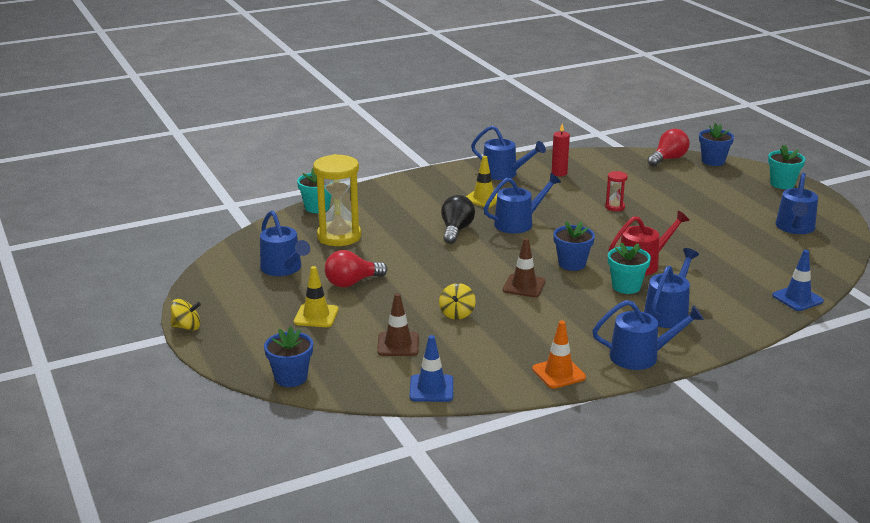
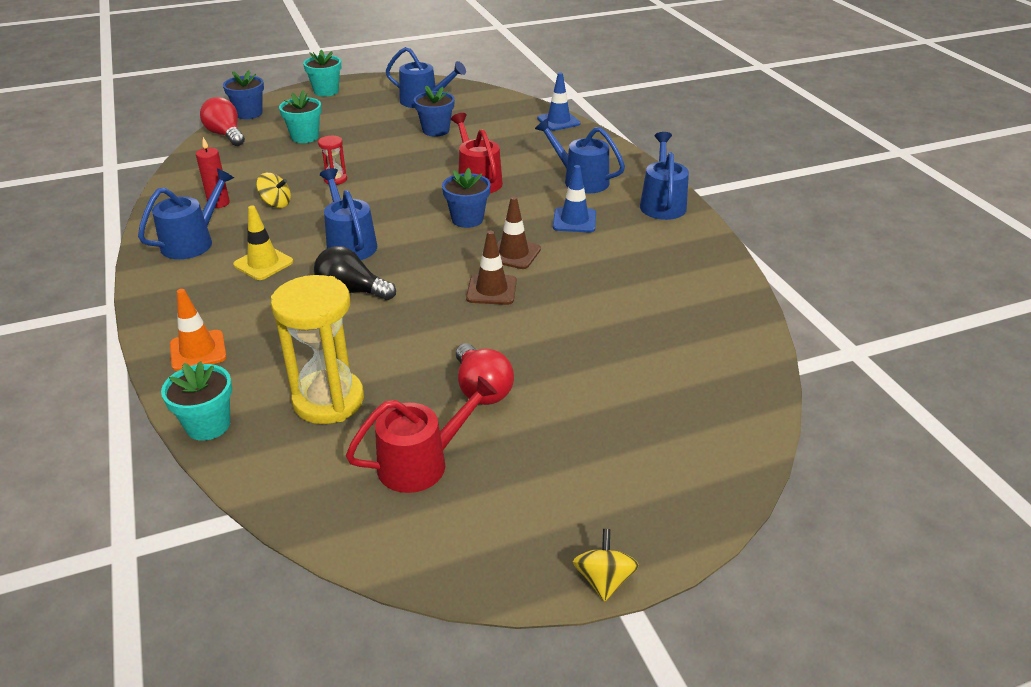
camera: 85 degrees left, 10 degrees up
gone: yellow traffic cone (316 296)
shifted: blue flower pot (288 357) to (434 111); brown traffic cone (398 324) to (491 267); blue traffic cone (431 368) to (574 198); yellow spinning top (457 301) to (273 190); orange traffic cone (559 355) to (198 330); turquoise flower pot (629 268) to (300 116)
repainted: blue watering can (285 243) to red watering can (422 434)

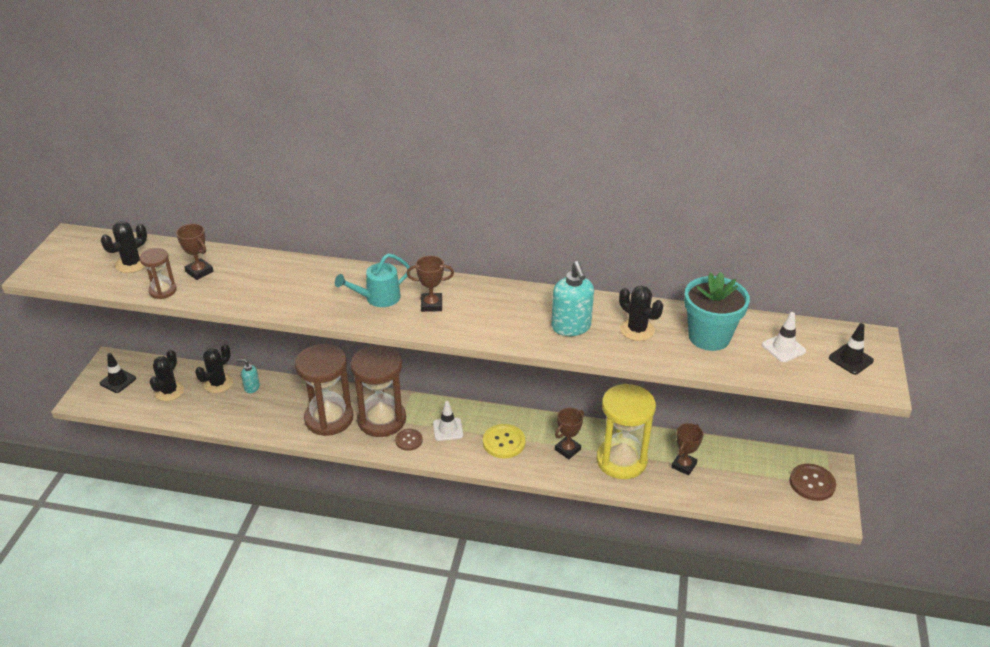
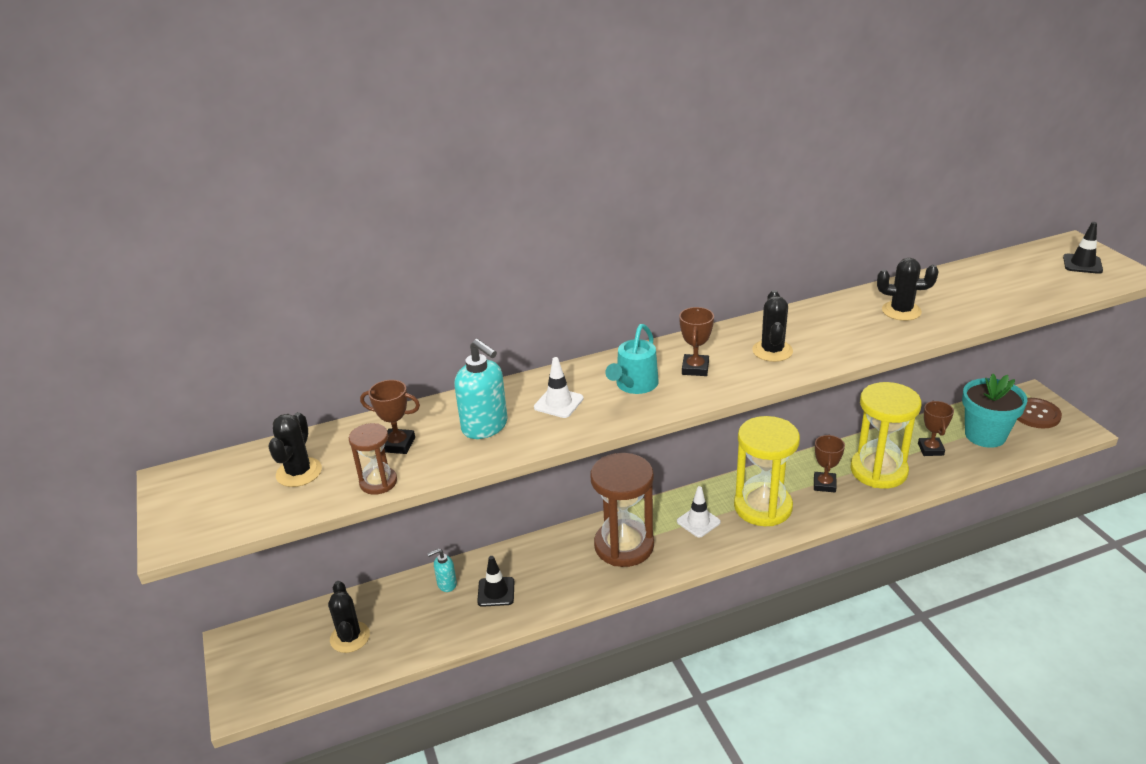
camera: 30 degrees left, 5 degrees down
gone: brown hourglass (324 390); brown button (409 440)
shifted: black traffic cone (118 373) to (495 581); black cactus (214 368) to (772 326); turquoise soap dispenser (572 298) to (481 389); turquoise flower pot (717 311) to (994 410); white traffic cone (784 337) to (559 387)
swapped: yellow button (504 441) to yellow hourglass (767 471)
rotated: brown trophy (430 284) = (696 341) 45 degrees counterclockwise

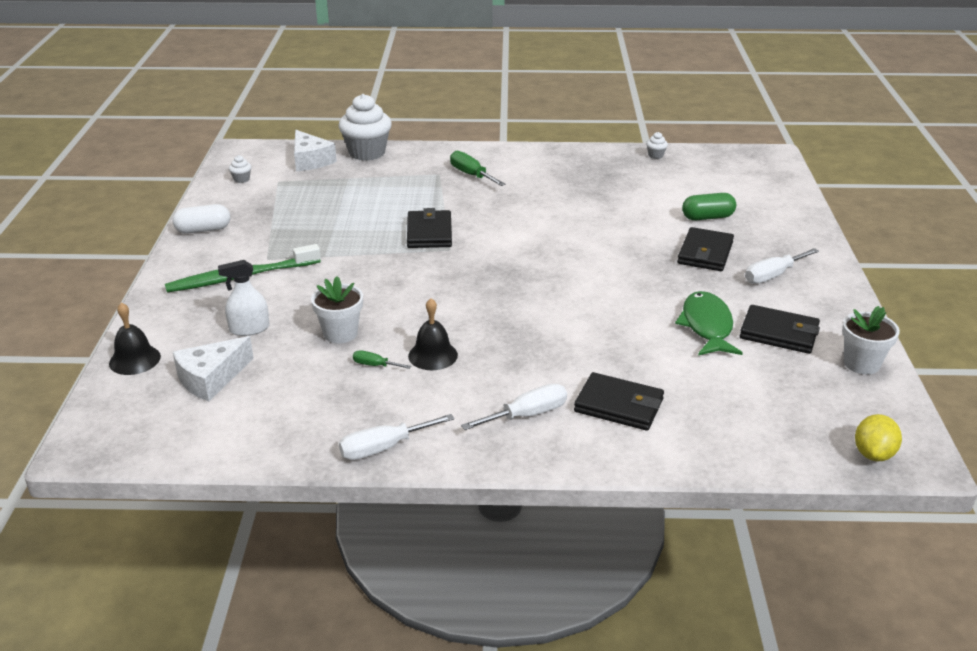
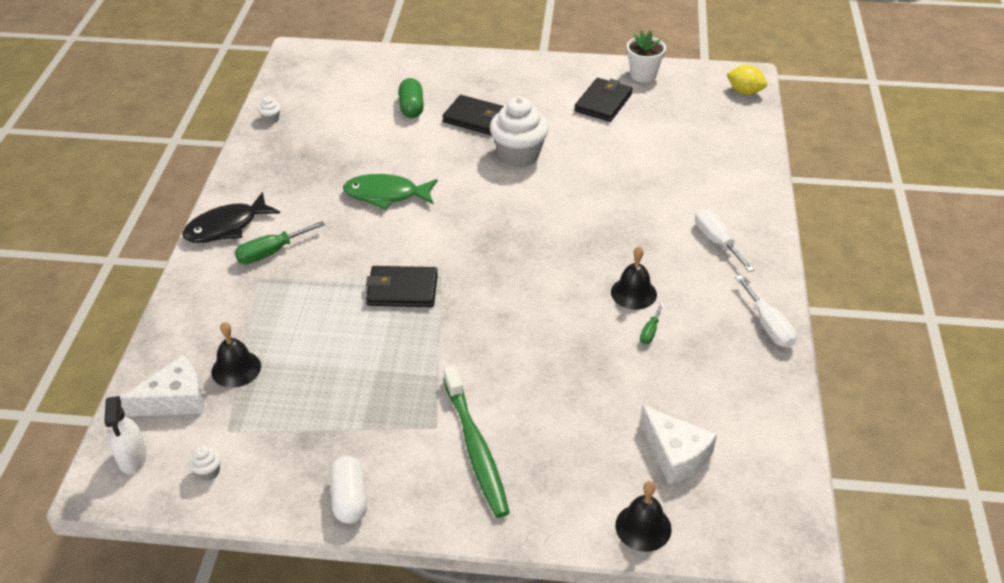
camera: 85 degrees left, 10 degrees up
gone: white flower pot (337 309); black wallet (619 401); white screwdriver (782 266)
new: black fish (231 217); black bell (236 355)
shifted: white spray bottle (243 298) to (125 435); white cupcake (365 127) to (519 132); green fish (709 323) to (390 192)

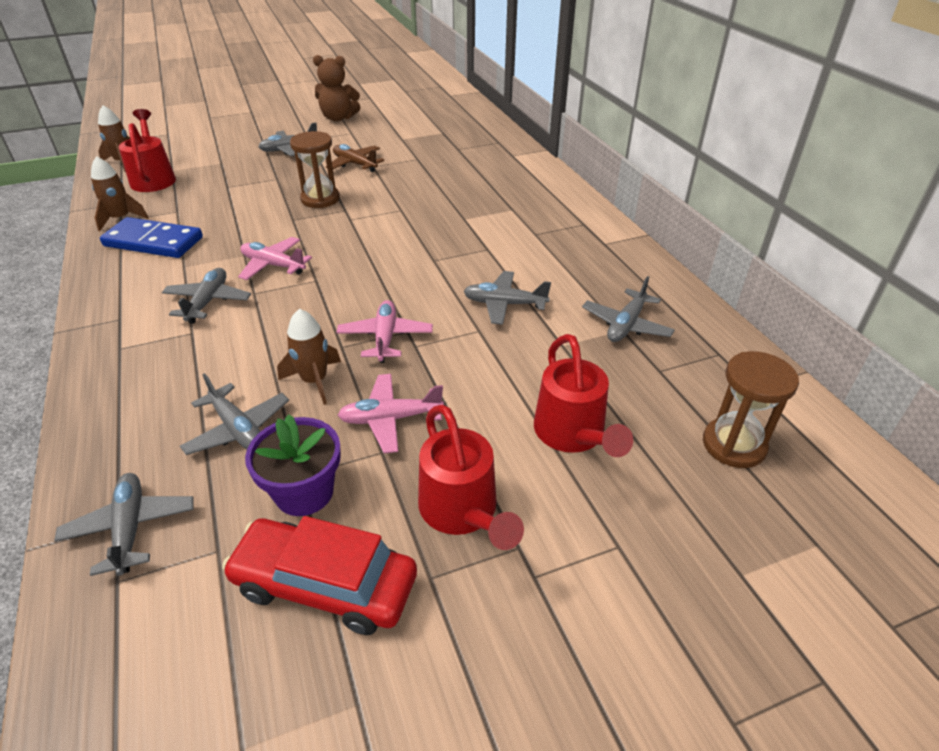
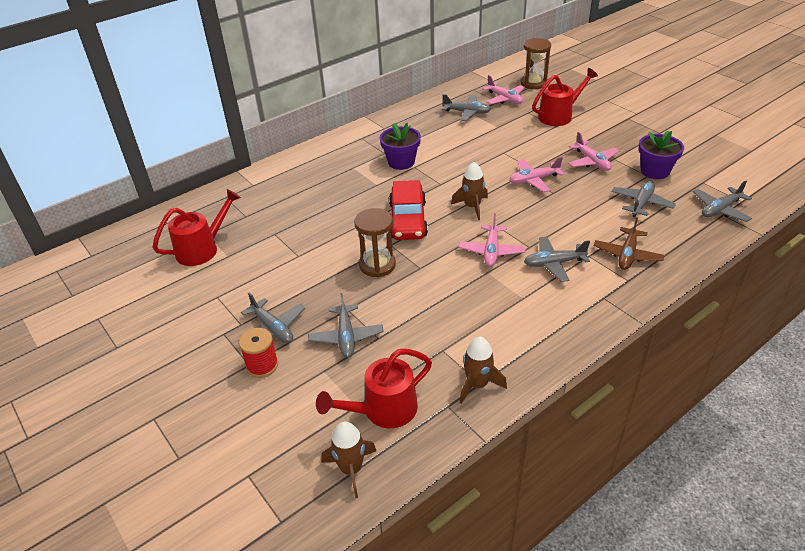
camera: 105 degrees left, 0 degrees up
gone: blue domino (151 237); brown teddy bear (336 88)
new: red spool (258 353); purple flower pot (400 146); pink plane (503 89)
shifted: red car (319 575) to (408 210); brown rocket (309 357) to (469 191); brown plane (355 158) to (629 243); red watering can (471 477) to (196 227); grey plane (507 298) to (346 325)

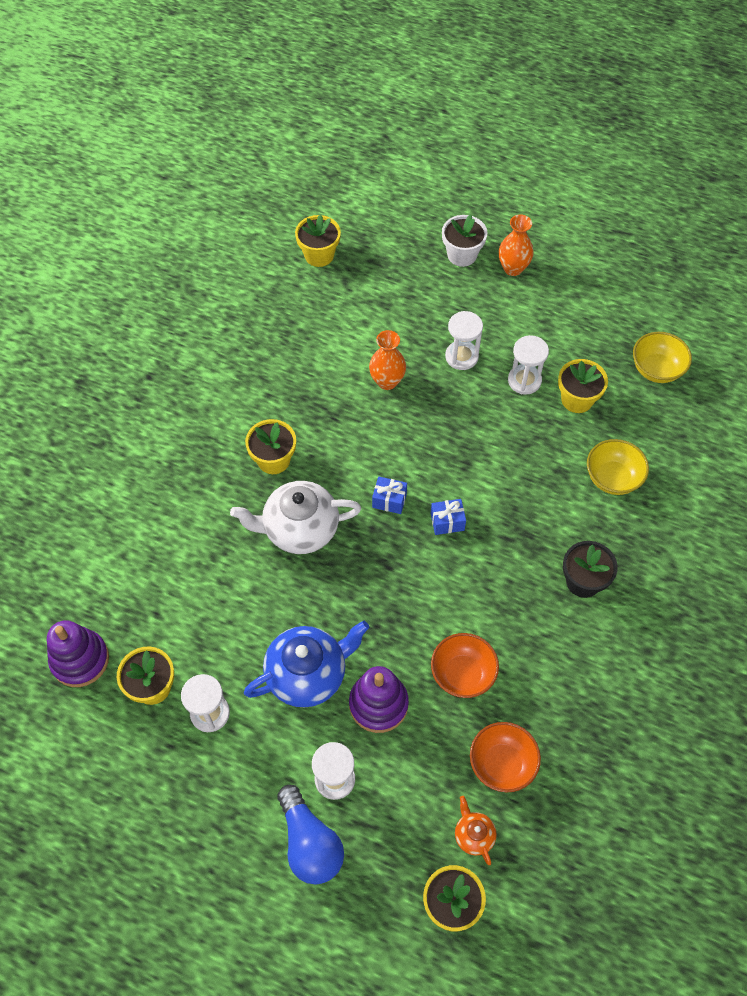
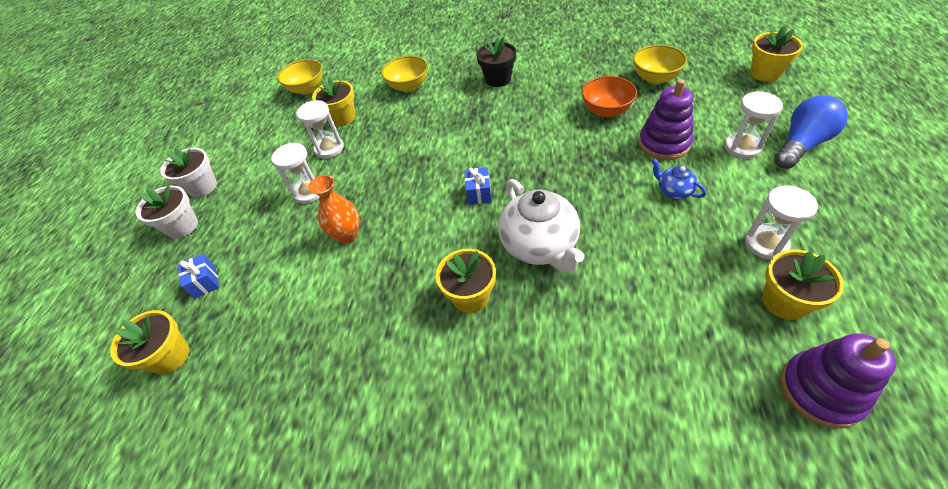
camera: 100 degrees left, 10 degrees down
gone: orange teapot (476 830)
shifted: blue gift (448 517) to (198 276)
swapped: orange vase (516 245) to white flower pot (188 172)
repainted: orange bowl (505 757) to yellow bowl (660 64)
scaled: blue teapot (306 664) = (679 178) x0.48

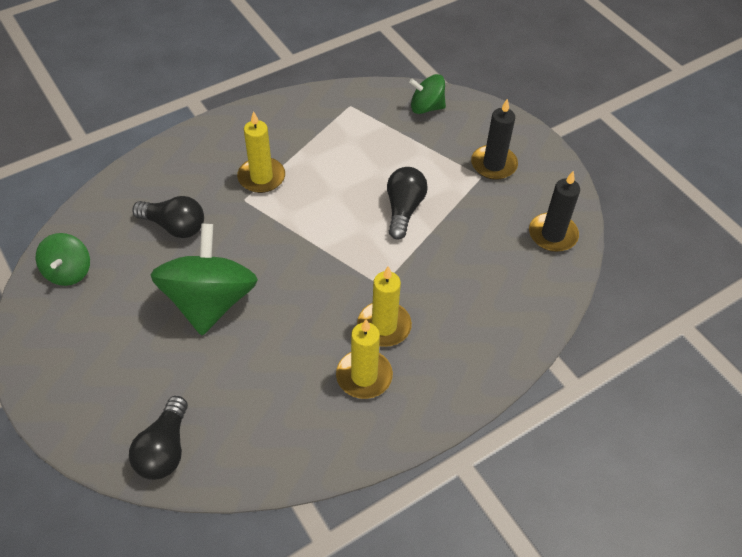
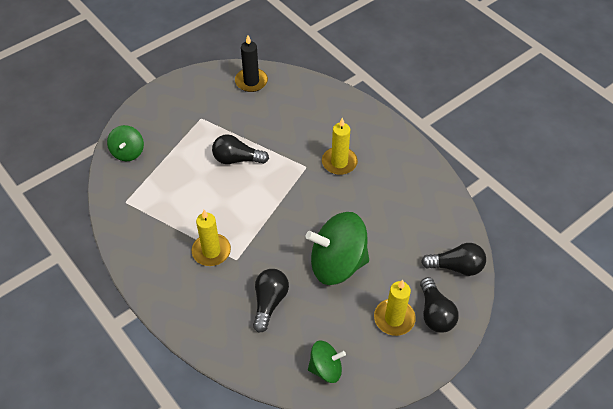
camera: 95 degrees left, 0 degrees up
gone: black candle (494 139)
new: black light bulb (439 305)
shifted: yellow candle (364 359) to (395 308)

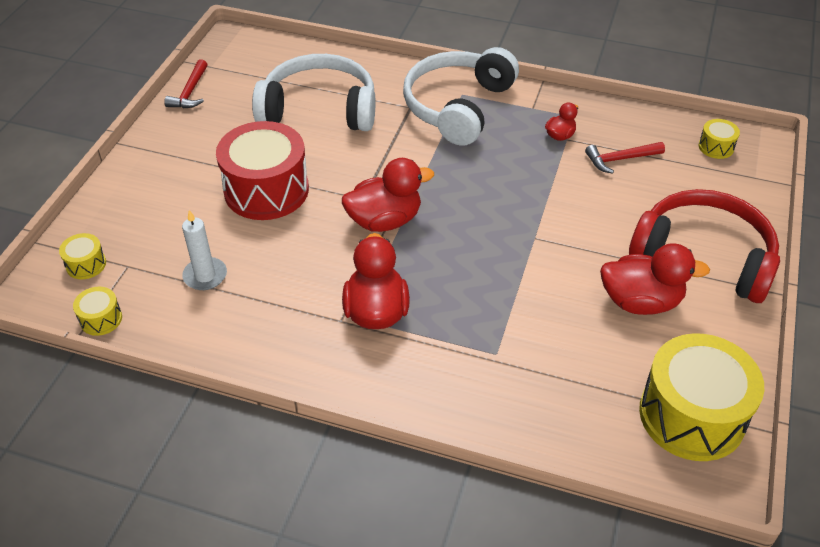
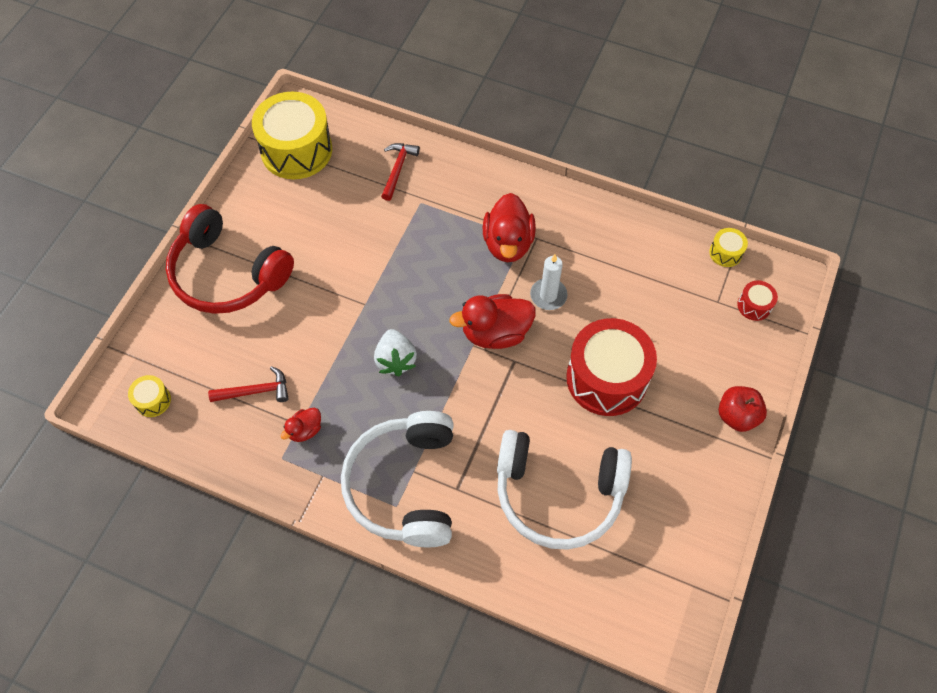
camera: 175 degrees left, 15 degrees up
gone: red duck (655 279)
new: white strawberry (395 353); red apple (743 409)
shifted: red hammer (186 83) to (400 172); white candle (204 250) to (548 282)
repainted: yellow drum (82 256) to red drum (757 301)
rotated: white headphones (461 96) = (397 479) 150 degrees clockwise

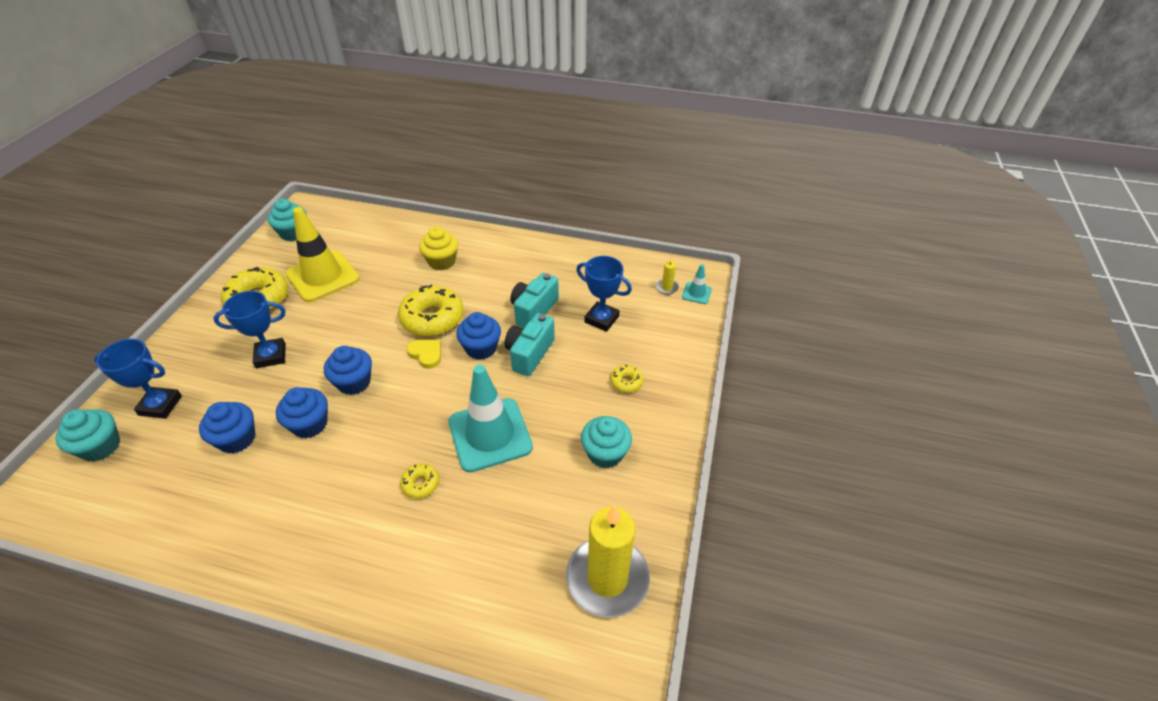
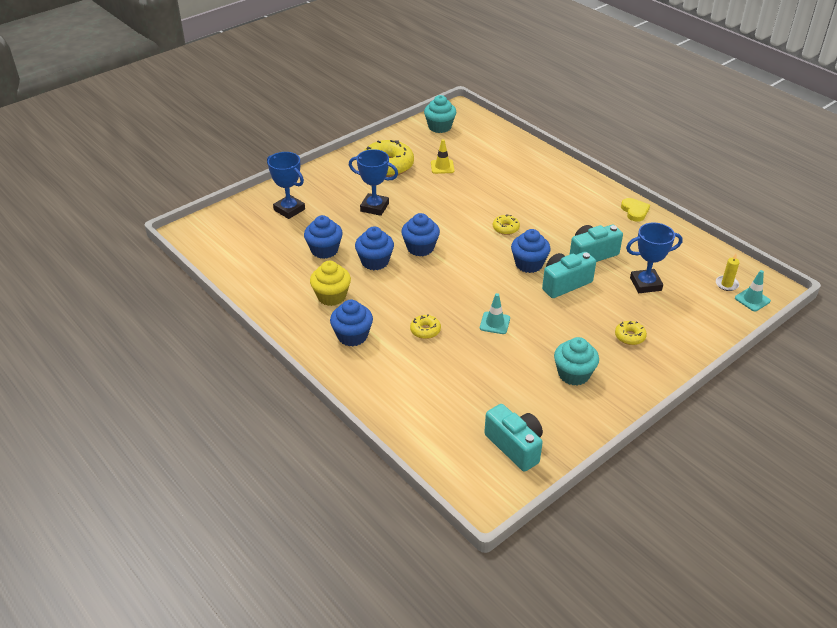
camera: 35 degrees right, 5 degrees down
gone: turquoise cupcake (88 435)
new: blue cupcake (351 323)
shifted: yellow heart (424 354) to (635 210); yellow cupcake (438 249) to (330 283)
swapped: yellow candle (608 561) to turquoise camera (513 438)
rotated: blue trophy (604 294) = (654 258) 75 degrees counterclockwise
scaled: yellow traffic cone (322 254) = (442 156) x0.44; yellow donut (431 310) = (506 224) x0.48; turquoise traffic cone (490 418) = (495 313) x0.44

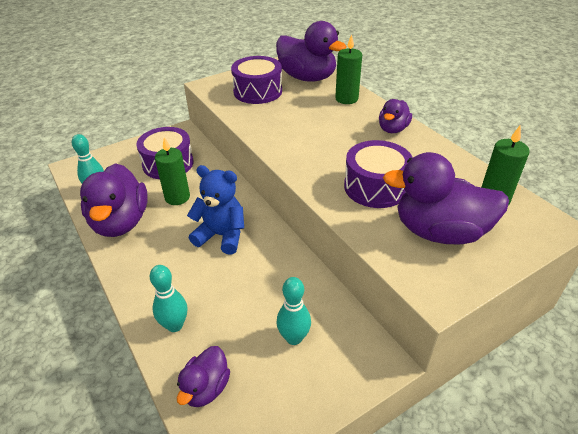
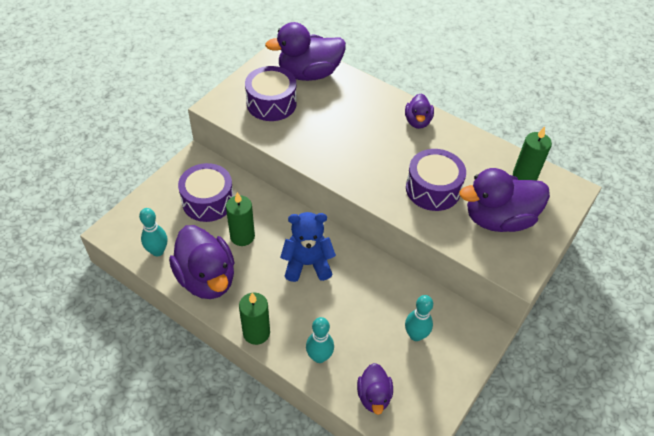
camera: 25 degrees left, 10 degrees up
shifted: green candle (348 69) to (254 319)
rotated: purple duck (311 51) = (305 51) 150 degrees clockwise

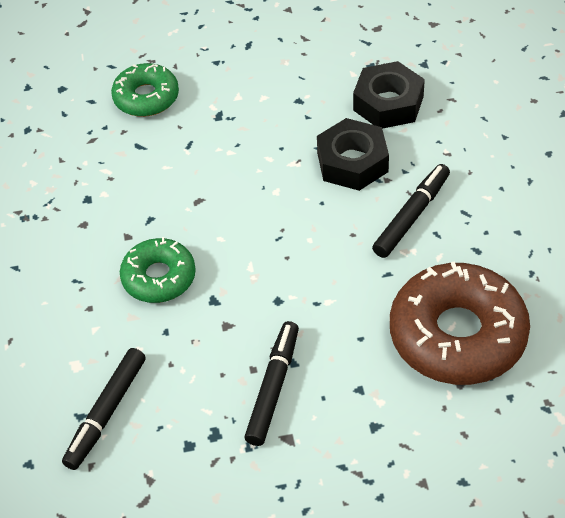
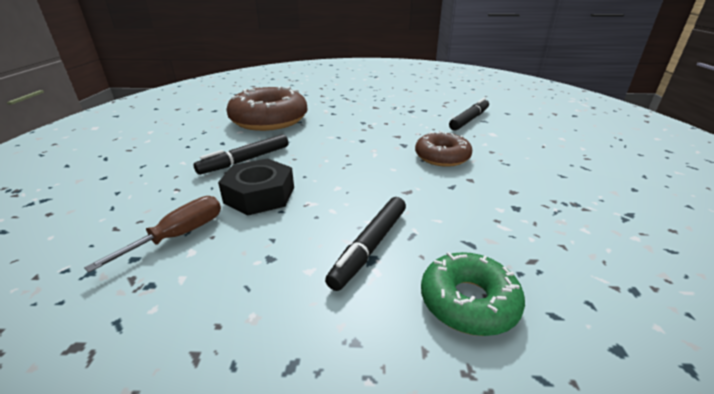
camera: 170 degrees left, 20 degrees down
shifted: black marker (271 383) to (365 244)
swapped: black nut (389 95) to brown screwdriver (152 234)
repainted: green donut (158 270) to brown donut (443 149)

